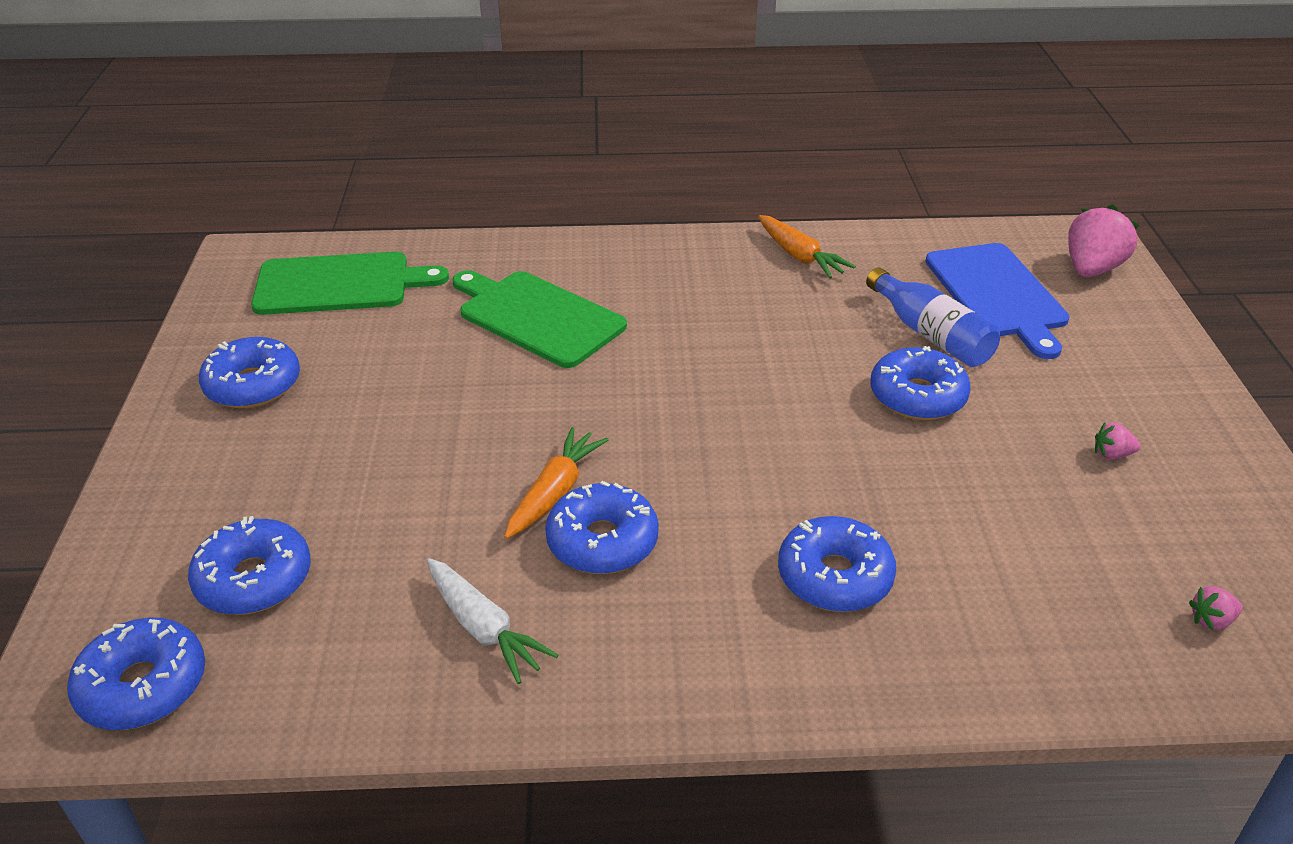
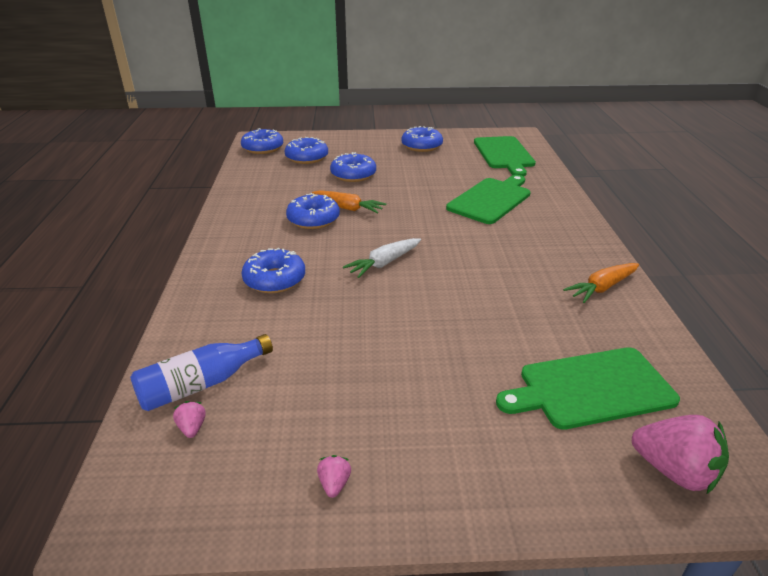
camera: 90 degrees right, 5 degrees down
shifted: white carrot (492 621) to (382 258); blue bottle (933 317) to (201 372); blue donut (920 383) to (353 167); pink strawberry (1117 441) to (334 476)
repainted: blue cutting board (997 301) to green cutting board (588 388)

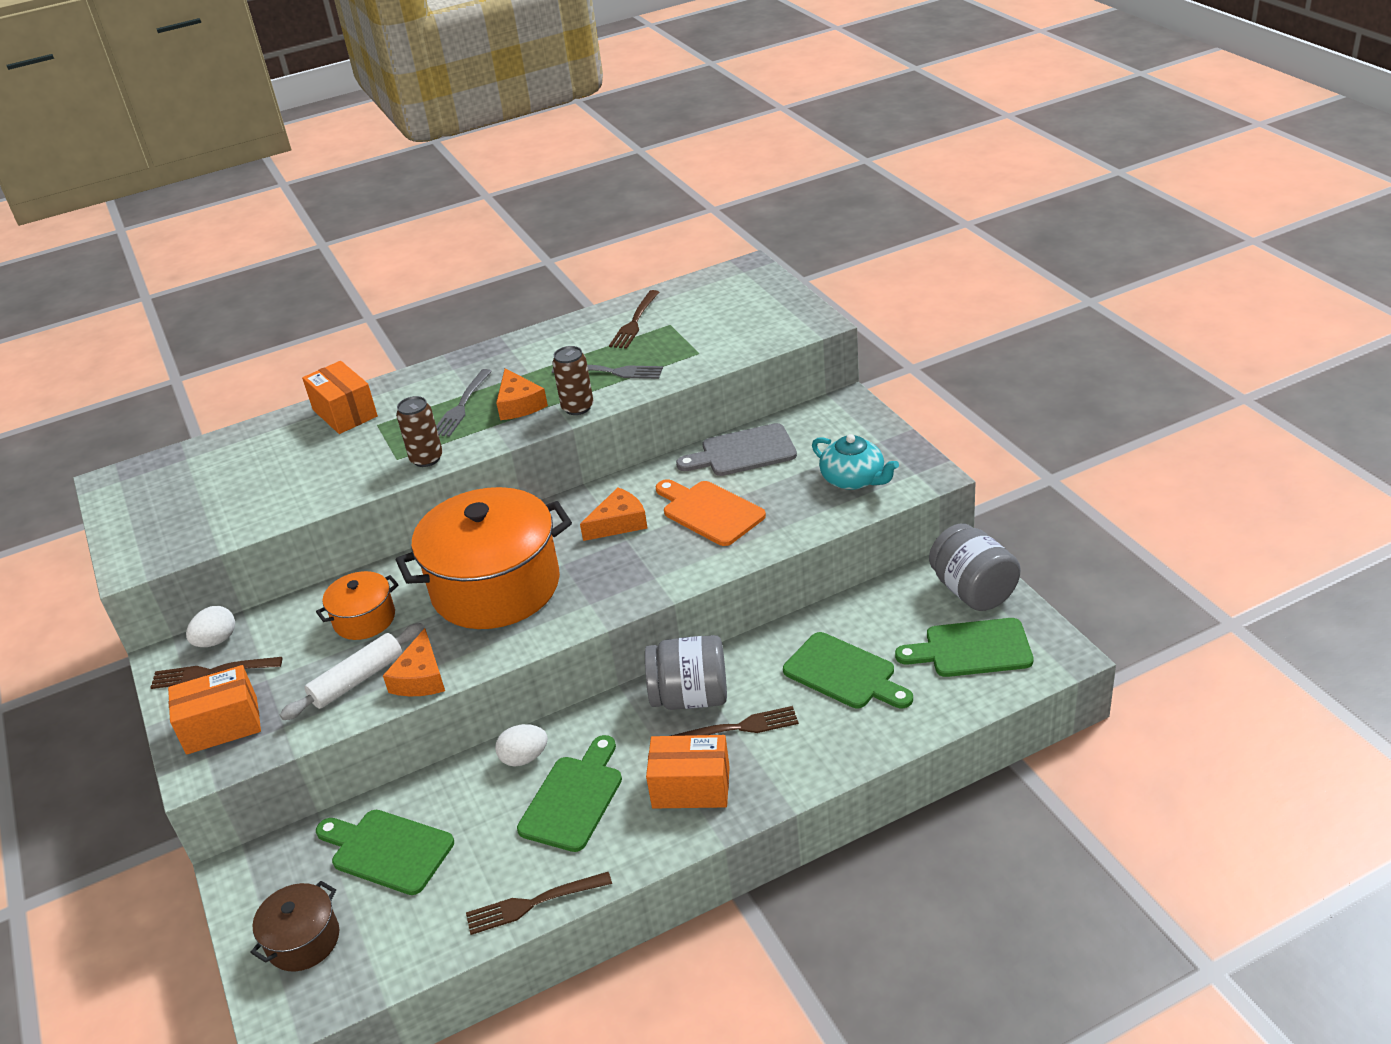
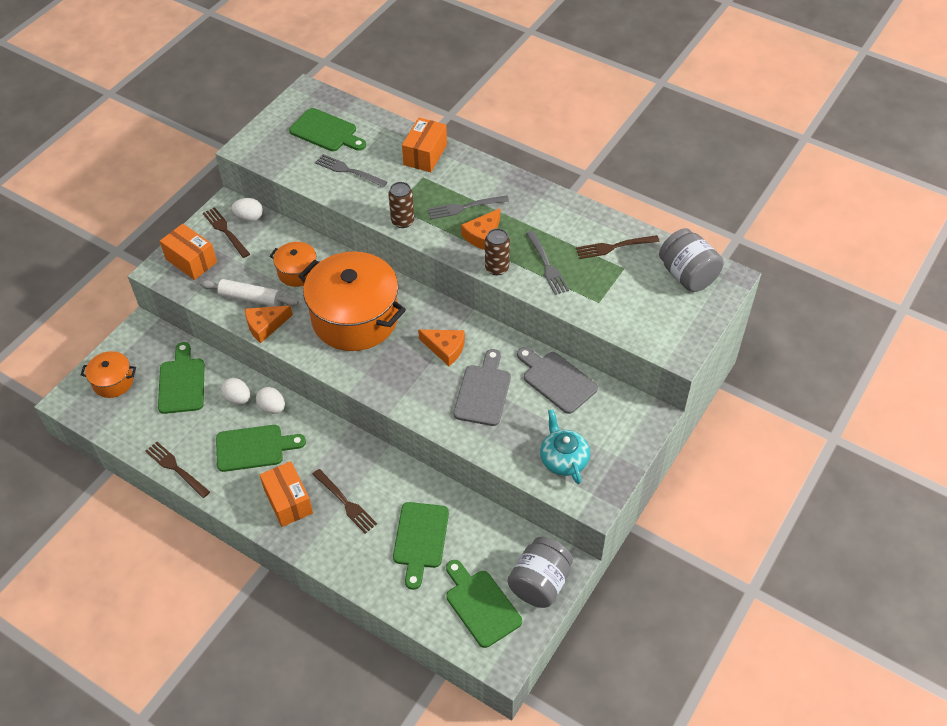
camera: 55 degrees right, 15 degrees up
new: white egg (235 391); green cutting board (327 129); grey fork (351 171)
shifted: grey jar (686 672) to (691 260)
repainted: brown pot (294 926) to orange pot (108 374); orange cutting board (711 512) to grey cutting board (482 387)
rotated: turquoise teapot (855 462) = (565 446) 150 degrees clockwise

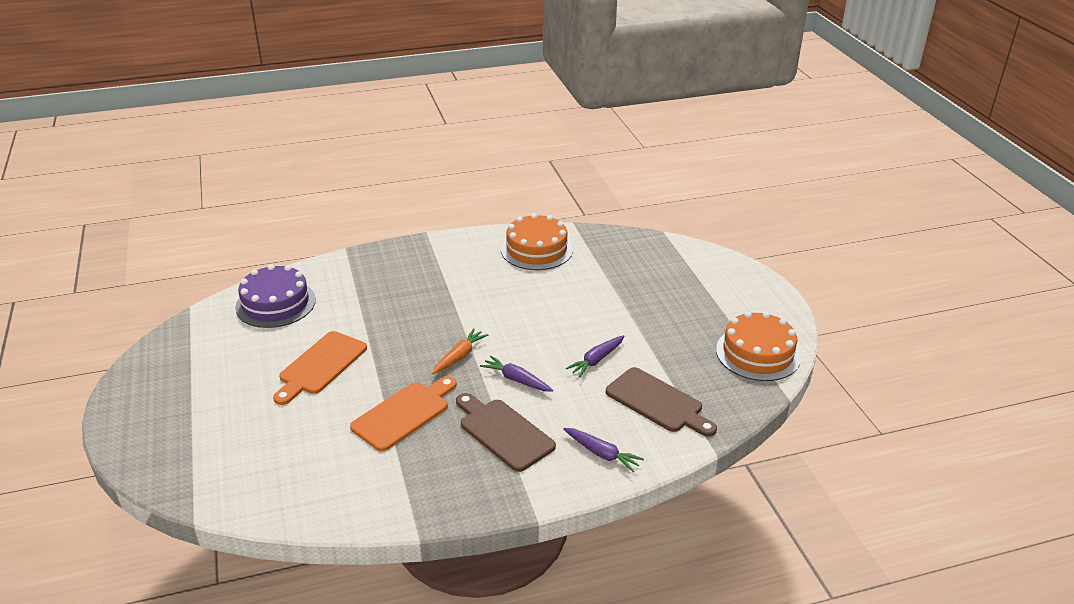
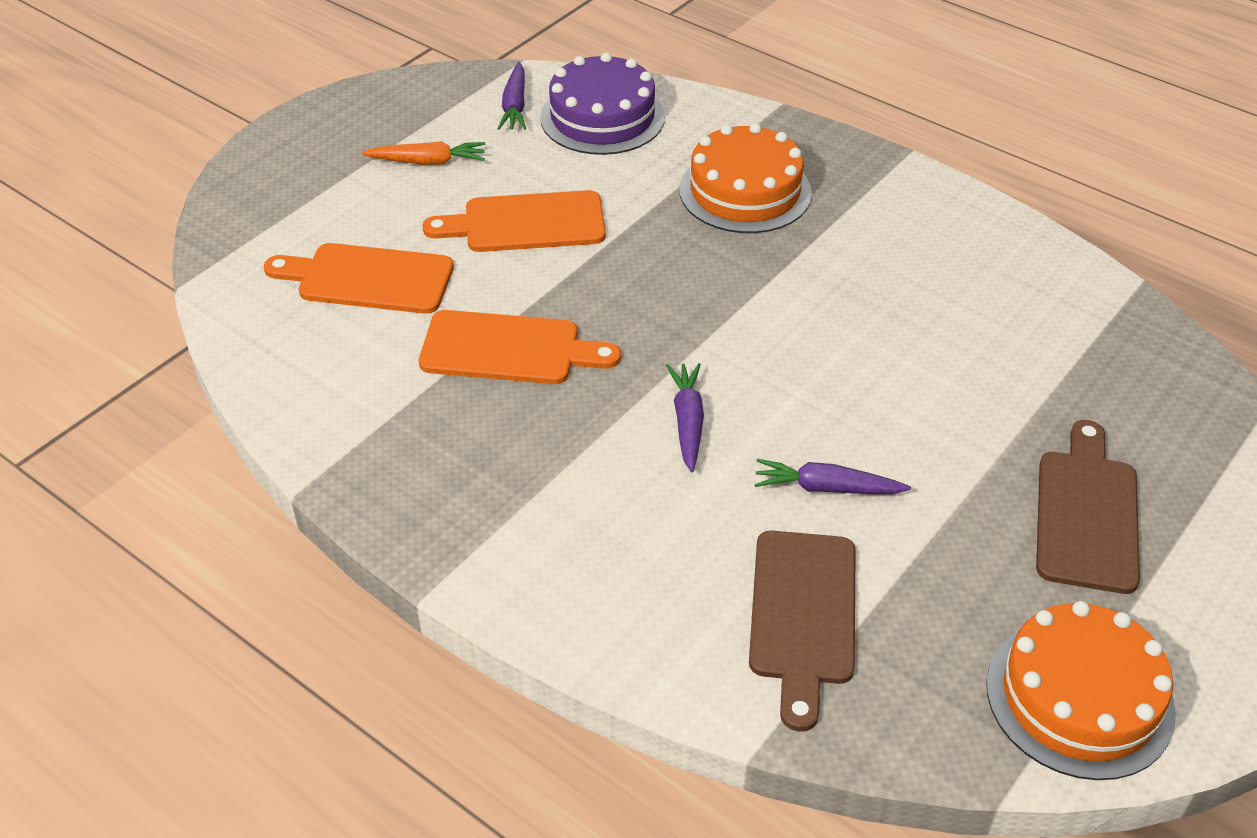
camera: 55 degrees right, 10 degrees up
new: orange cutting board (359 278)
shifted: orange carrot (460 351) to (423 153); brown cutting board (506 432) to (1088 507); orange cake (537 241) to (745 178); purple carrot (603 450) to (511 96)

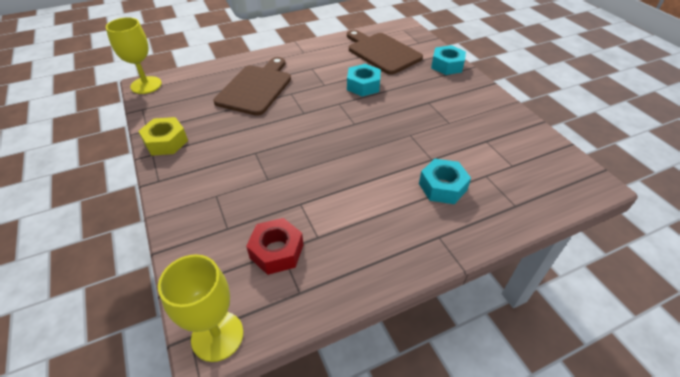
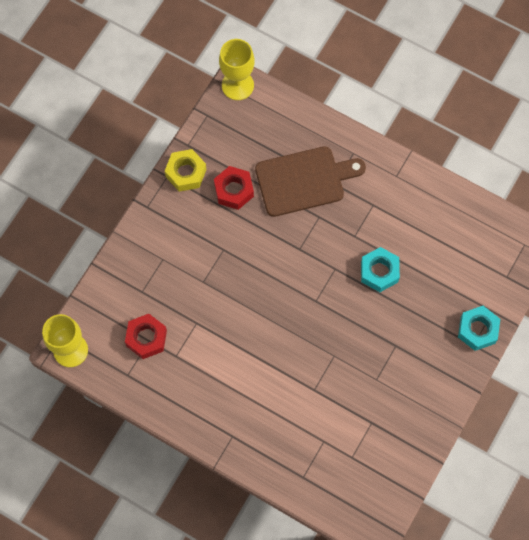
camera: 55 degrees right, 25 degrees up
gone: brown cutting board (385 52); turquoise nut (445 181)
new: red nut (234 188)

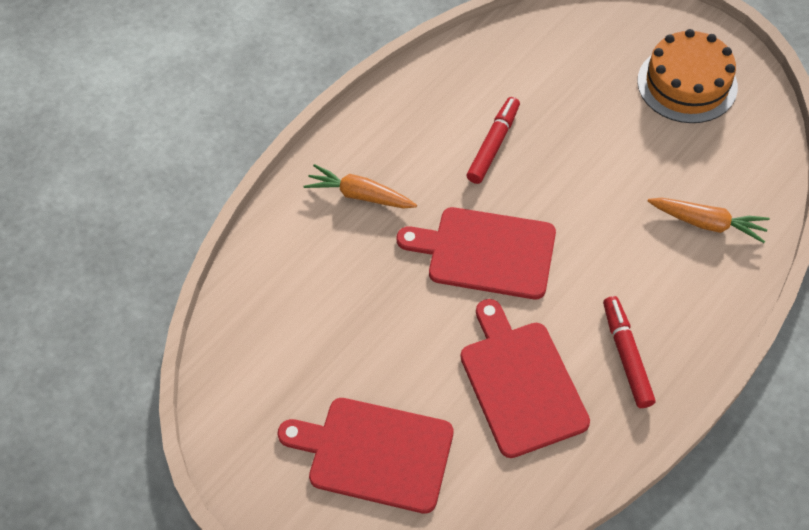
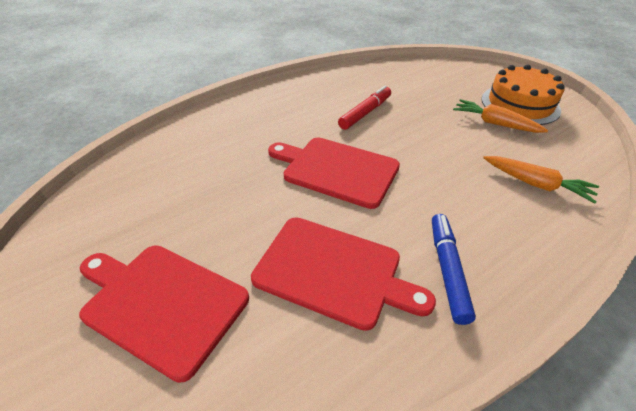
camera: 10 degrees right, 15 degrees down
shifted: orange carrot (360 186) to (500 116)
repainted: red marker (629 352) to blue marker (454 269)
rotated: red cutting board (525 378) = (343 274) 120 degrees clockwise

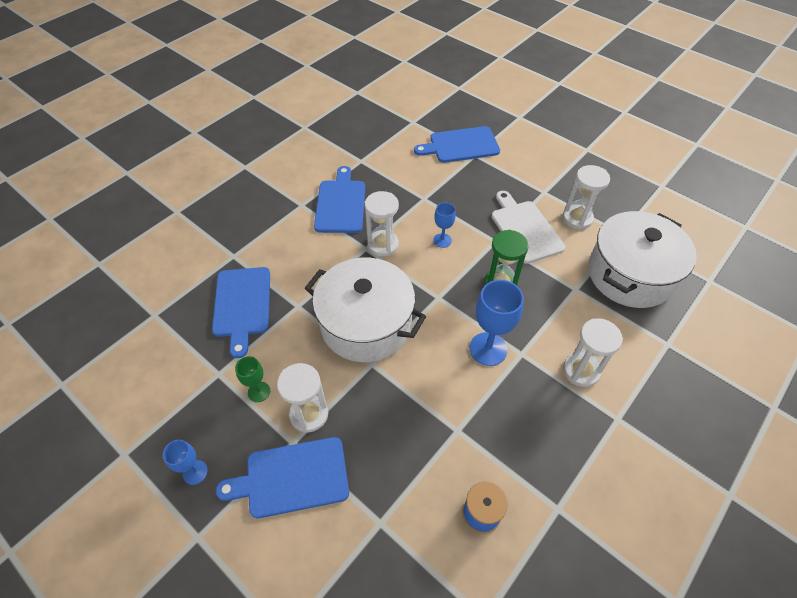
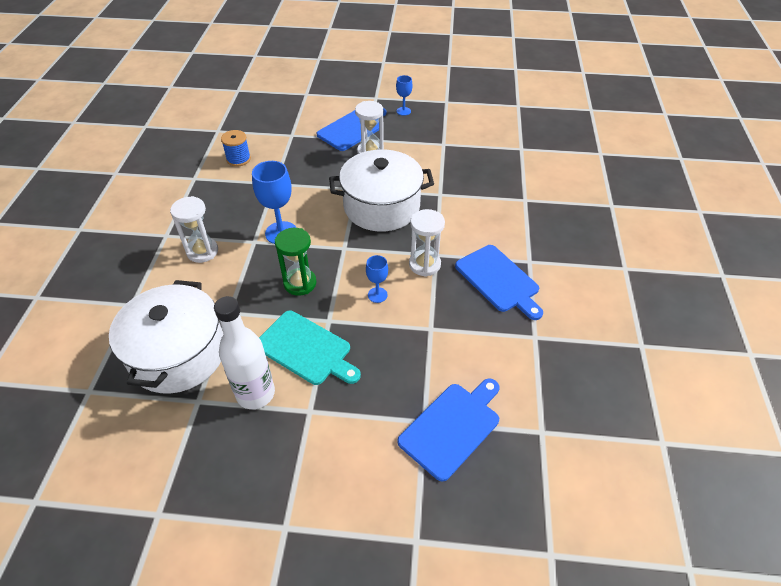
camera: 145 degrees right, 5 degrees down
gone: blue cutting board (241 312); green goblet (252 379)
swapped: white hourglass (586 197) to white bottle (244 352)
repainted: white cutting board (528 227) to turquoise cutting board (310 348)

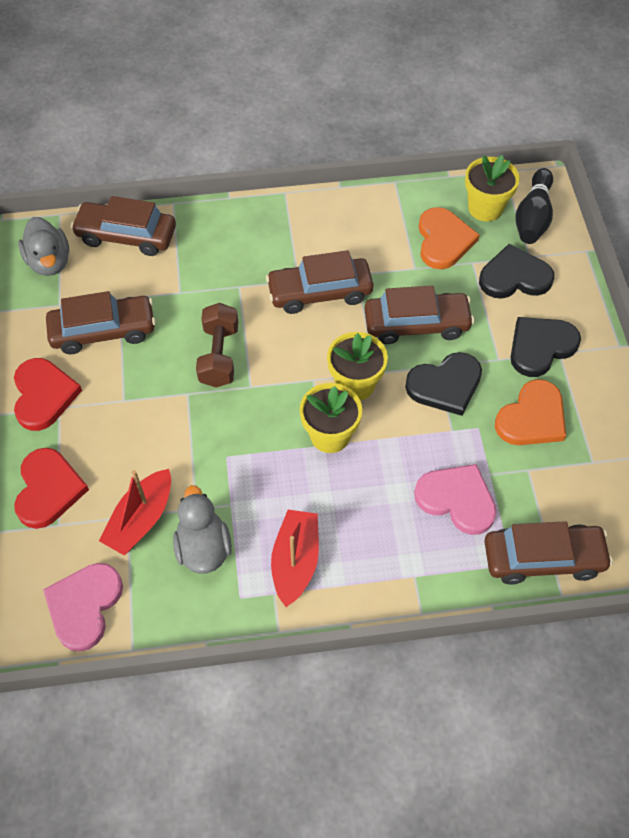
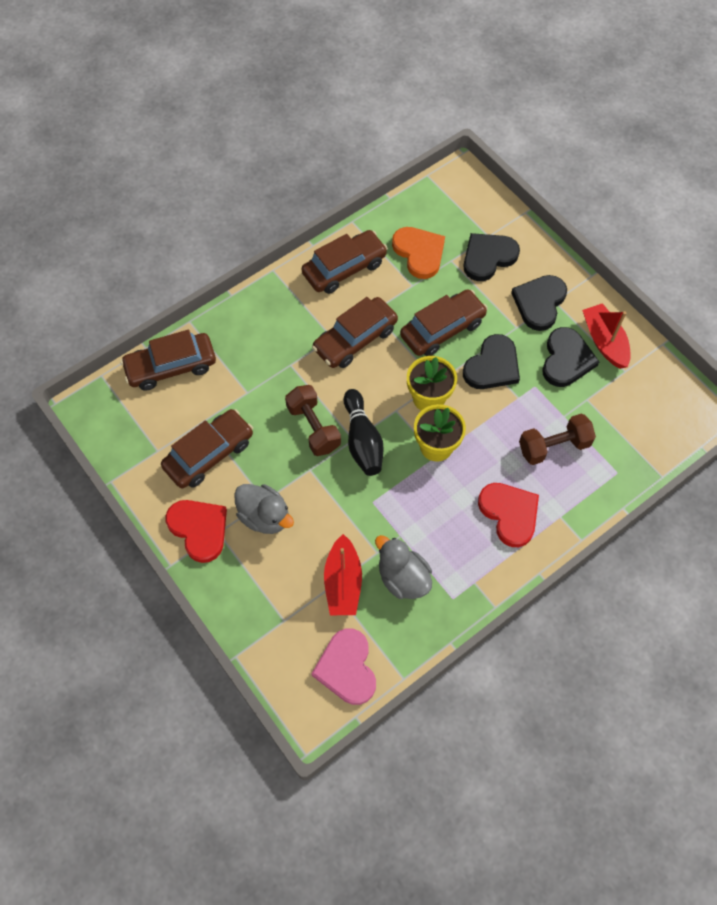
camera: 30 degrees left, 5 degrees up
gone: yellow flower pot (492 188)
shifted: red heart (51 488) to (508 515); grey duck (43 246) to (264 509); red boat (295 558) to (606 336); brown car (548 553) to (345 262); black bowling pin (534 206) to (364 432)
swapped: pink heart (455 499) to brown dumbbell (557 439)
repainted: orange heart (530 412) to black heart (570 357)

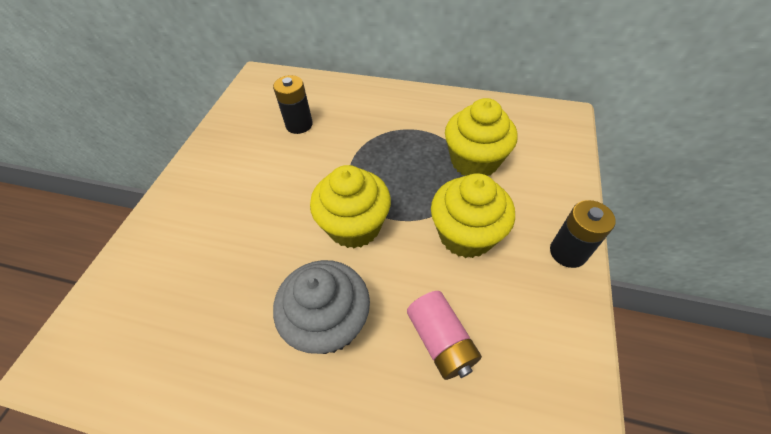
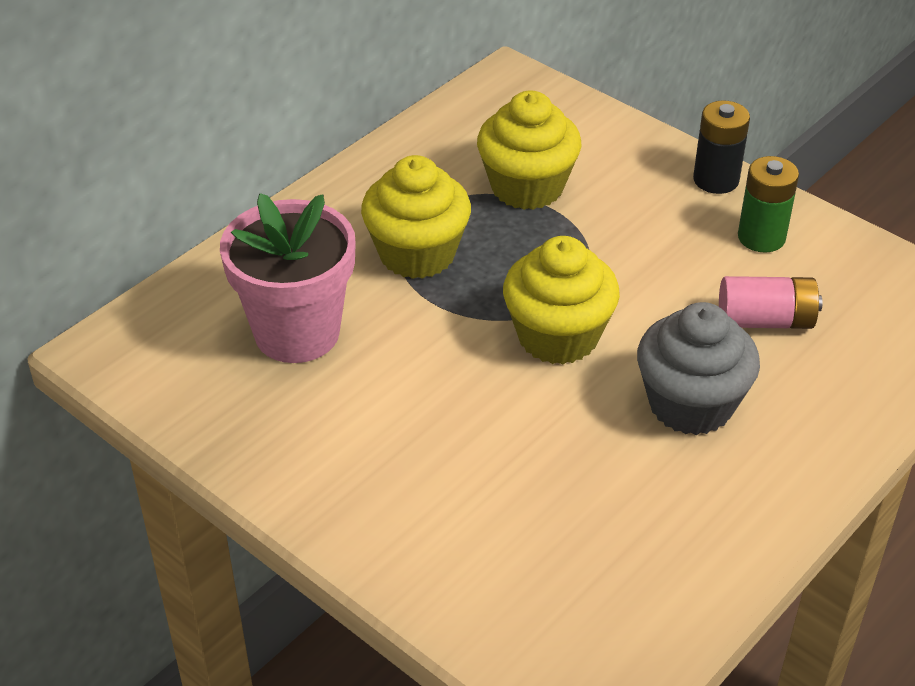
camera: 65 degrees left, 10 degrees down
new: green battery (768 204)
shifted: yellow cupcake (473 215) to (416 217)
swapped: black battery (293 104) to pink flower pot (288 278)

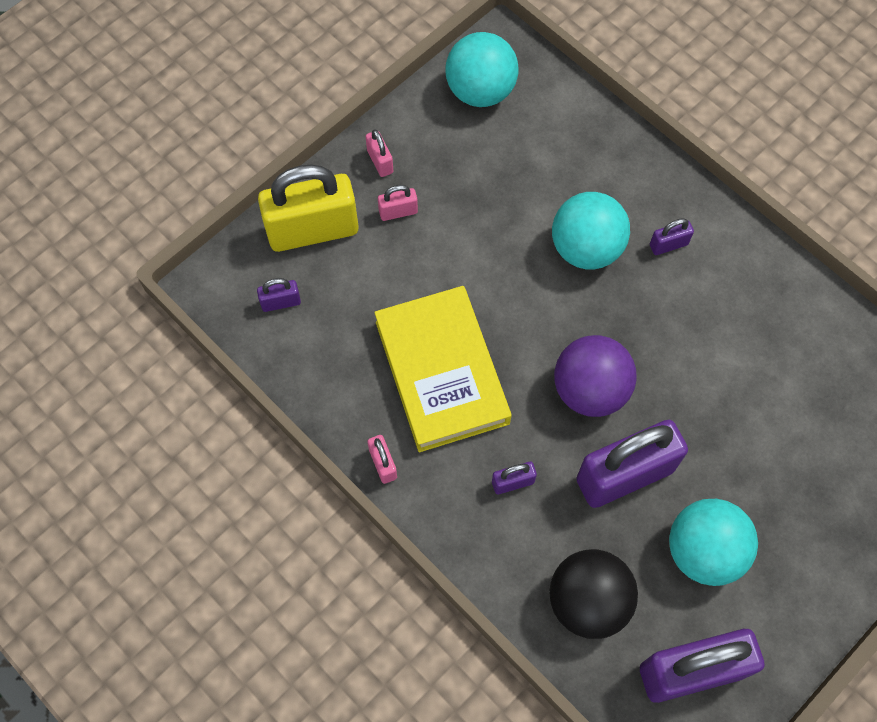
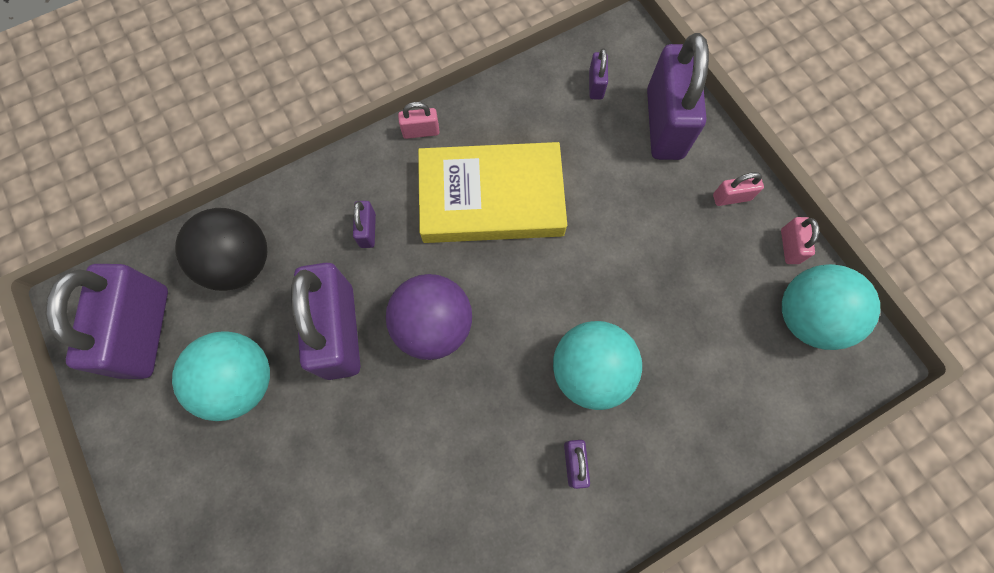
camera: 105 degrees right, 5 degrees up
shifted: pink padlock (398 203) to (800 240)
repainted: yellow padlock (308 208) to purple padlock (678 96)

